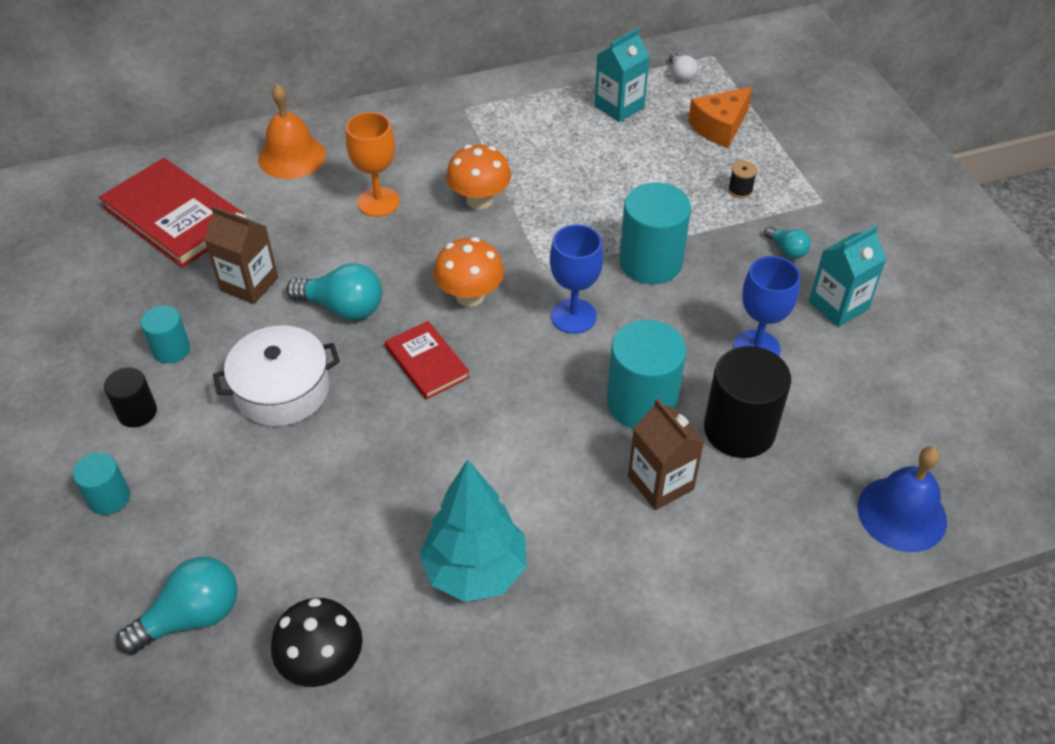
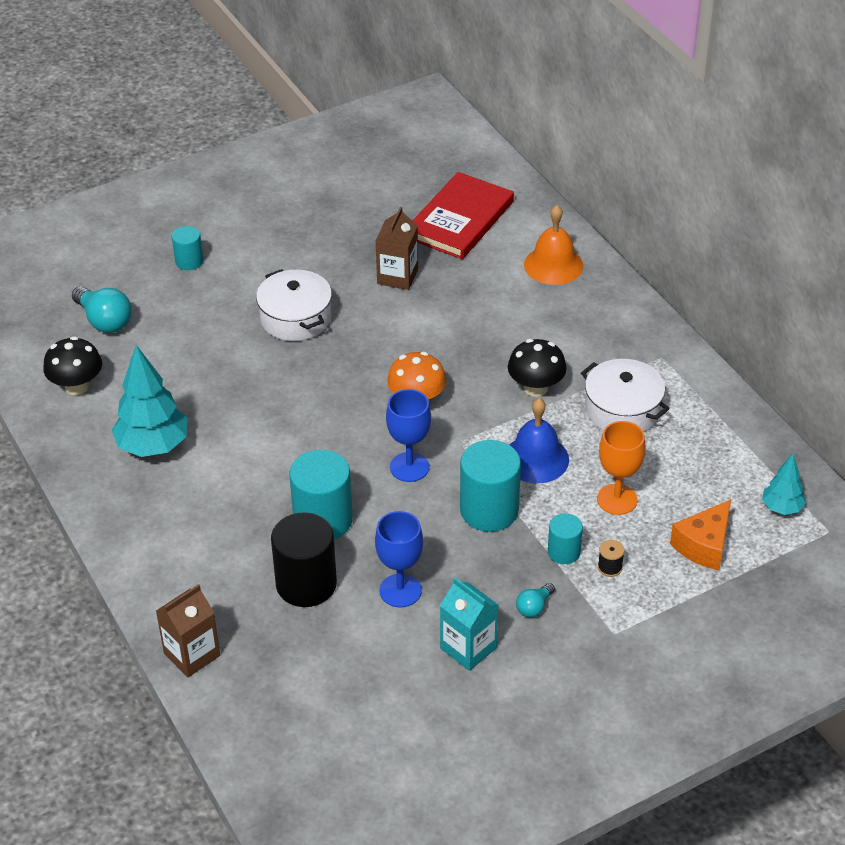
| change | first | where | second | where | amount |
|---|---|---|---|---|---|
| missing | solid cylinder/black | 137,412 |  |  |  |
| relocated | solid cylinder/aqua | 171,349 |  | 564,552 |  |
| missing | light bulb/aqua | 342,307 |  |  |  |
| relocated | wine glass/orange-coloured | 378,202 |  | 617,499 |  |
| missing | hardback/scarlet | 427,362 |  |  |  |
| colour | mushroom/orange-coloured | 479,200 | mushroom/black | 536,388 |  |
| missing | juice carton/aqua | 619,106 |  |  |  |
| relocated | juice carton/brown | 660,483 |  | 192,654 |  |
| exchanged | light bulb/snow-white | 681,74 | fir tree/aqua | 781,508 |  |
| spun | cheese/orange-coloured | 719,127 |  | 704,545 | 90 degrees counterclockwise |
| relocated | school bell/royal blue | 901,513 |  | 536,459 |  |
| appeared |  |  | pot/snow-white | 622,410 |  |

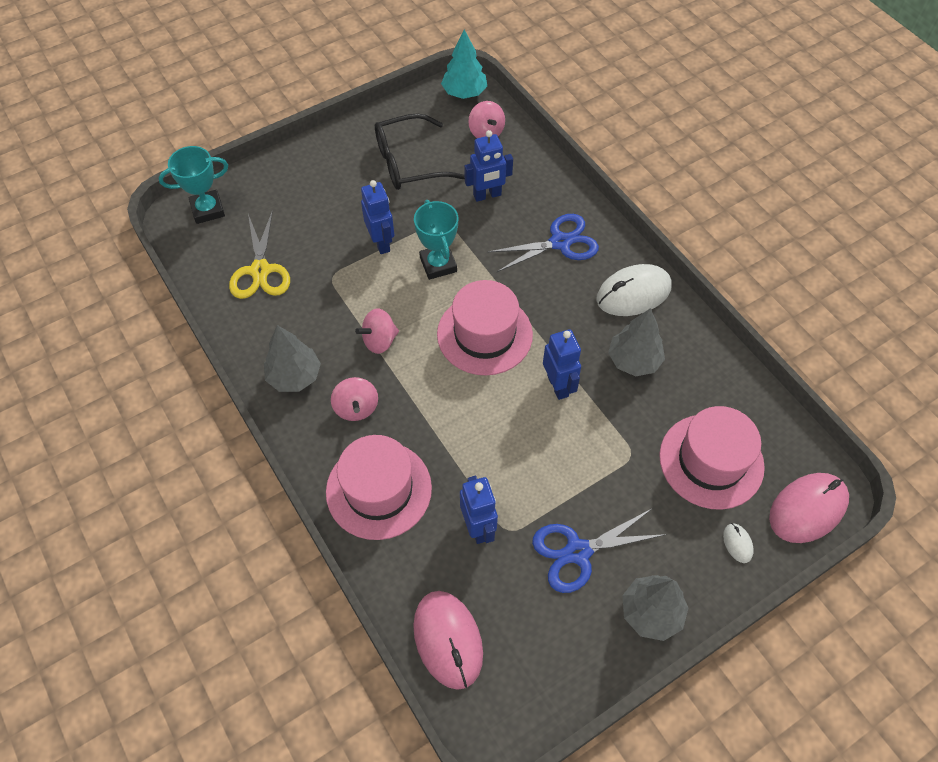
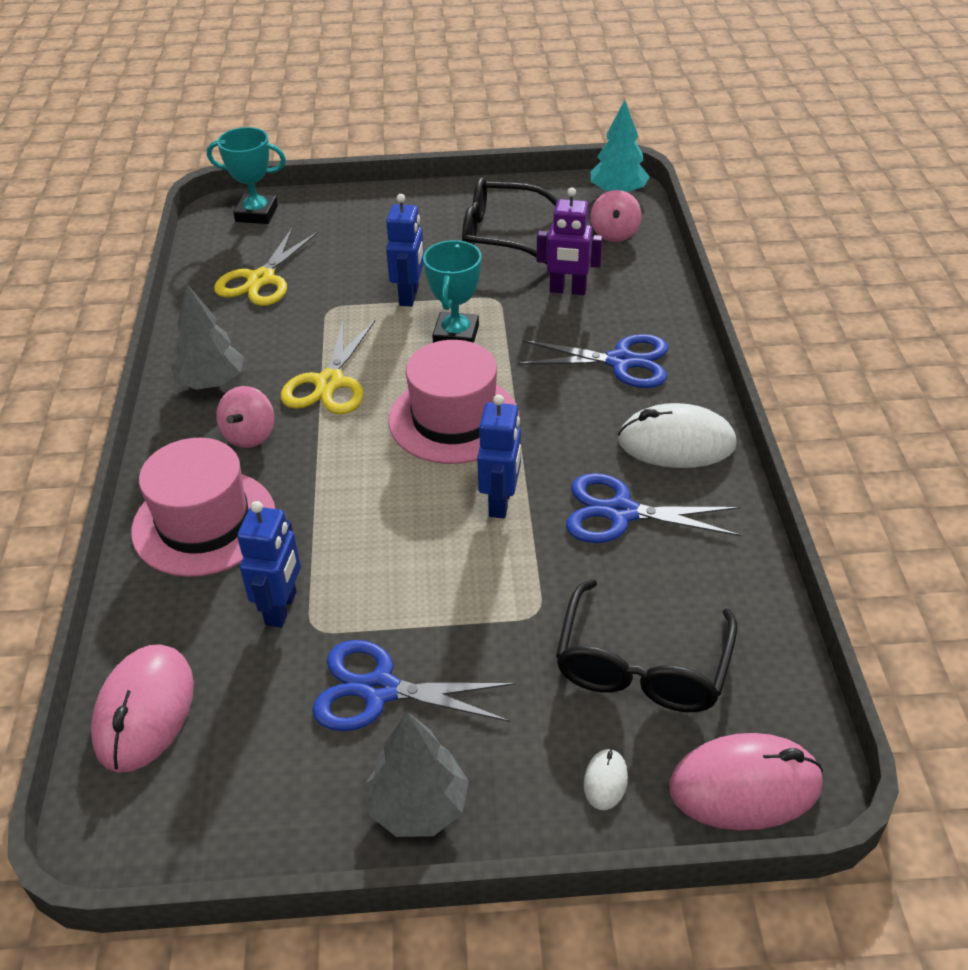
| change | first | where | second | where | amount |
|---|---|---|---|---|---|
| exchanged | toy top/pink | 379,341 | pair of scissors/bright yellow | 330,383 |  |
| colour | robot/royal blue | 487,195 | robot/violet | 568,290 |  |
| exchanged | fir tree/grey | 634,360 | pair of scissors/royal blue | 621,513 |  |
| exchanged | hat/pink | 711,461 | eyeglasses/black | 642,666 |  |

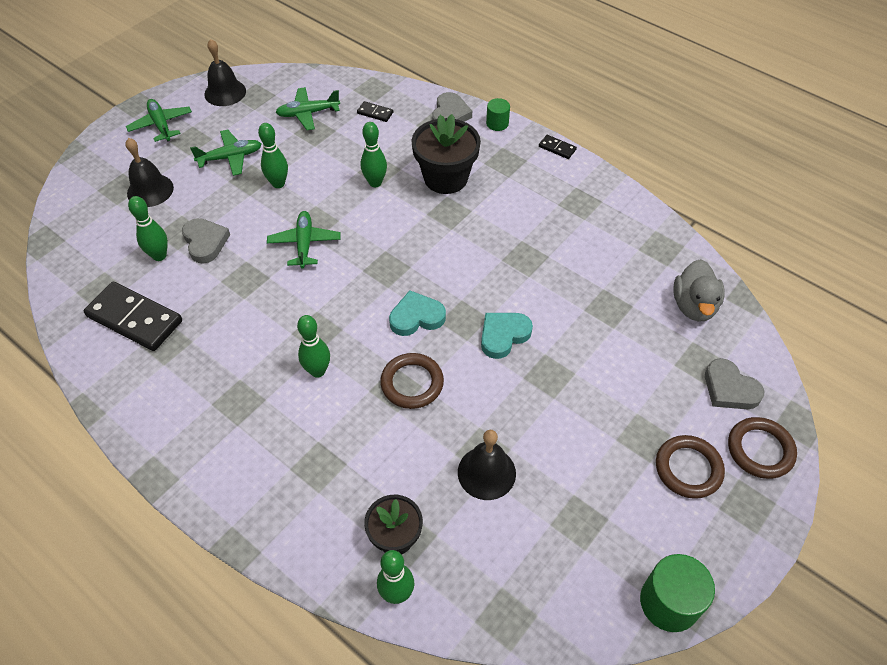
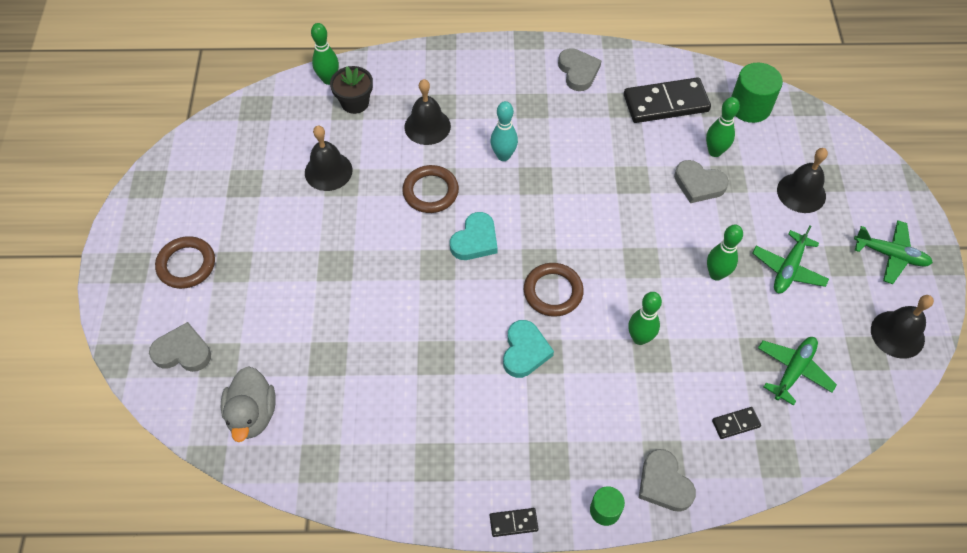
| change | first | where | second | where | amount |
|---|---|---|---|---|---|
| missing | aeroplane/leaf-green | 304,244 |  |  |  |
| colour | tenpin/leaf-green | 318,371 | tenpin/aqua | 503,156 |  |
| missing | potted plant/black | 445,178 |  |  |  |
| relocated | heart shape/aqua | 503,335 |  | 525,351 |  |
| relocated | solid cylinder/leaf-green | 669,602 |  | 750,107 |  |
| spun | rubber duck/grey | 693,306 |  | 252,414 | 150 degrees counterclockwise |
| relocated | hoop/brown | 760,450 |  | 553,292 |  |
| appeared |  |  | school bell/black | 427,126 |  |
| appeared |  |  | heart shape/grey | 578,71 |  |

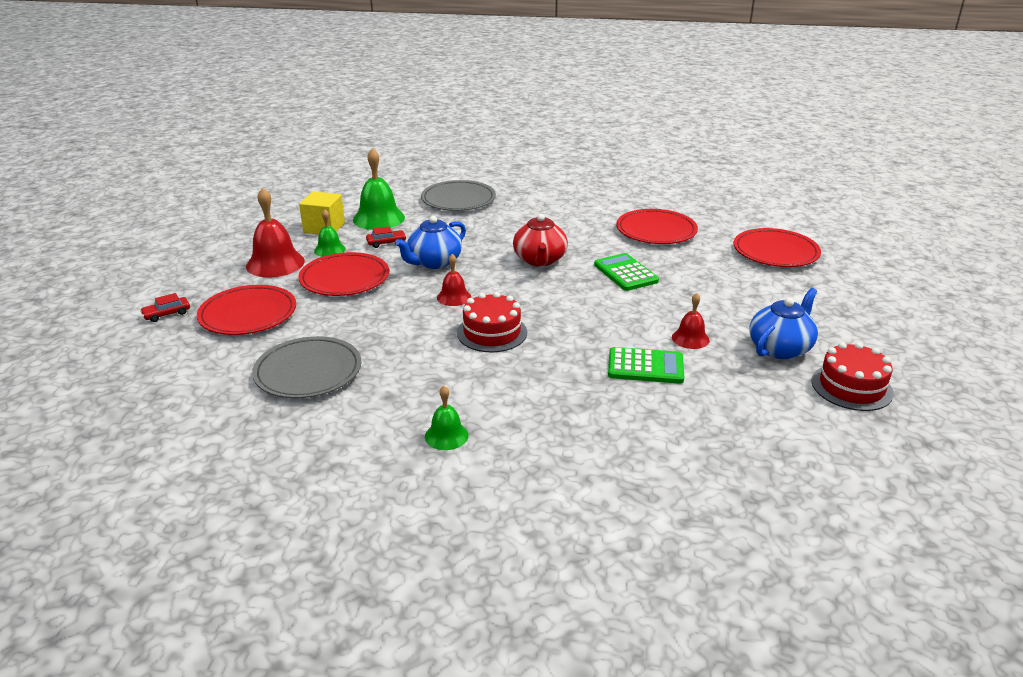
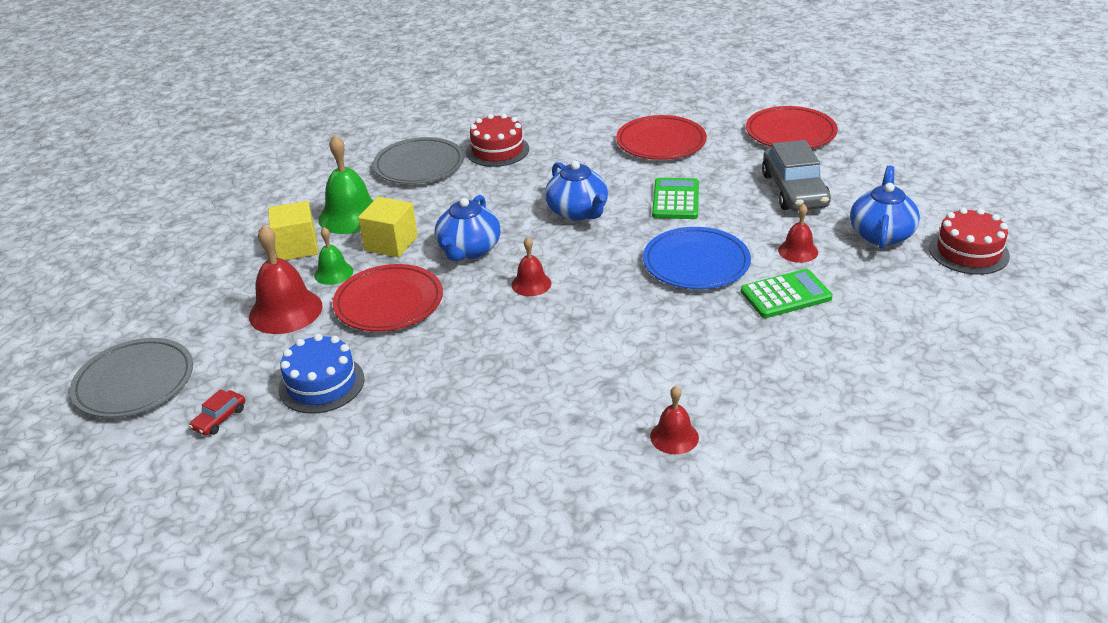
| change | first | where | second | where | amount |
|---|---|---|---|---|---|
| exchanged | dinner plate/scarlet | 248,314 | cake/royal blue | 321,384 |  |
| relocated | dinner plate/grey | 308,372 |  | 134,382 |  |
| exchanged | automobile/scarlet | 386,243 | block/bright yellow | 391,243 |  |
| colour | school bell/leaf-green | 446,435 | school bell/scarlet | 674,437 |  |
| relocated | cake/scarlet | 492,333 |  | 497,150 |  |
| colour | teapot/scarlet | 540,260 | teapot/royal blue | 578,212 |  |
| spun | calculator/leaf-green | 625,273 |  | 675,200 | 60 degrees clockwise |
| appeared |  |  | dinner plate/royal blue | 696,263 |  |
| appeared |  |  | automobile/grey | 794,190 |  |

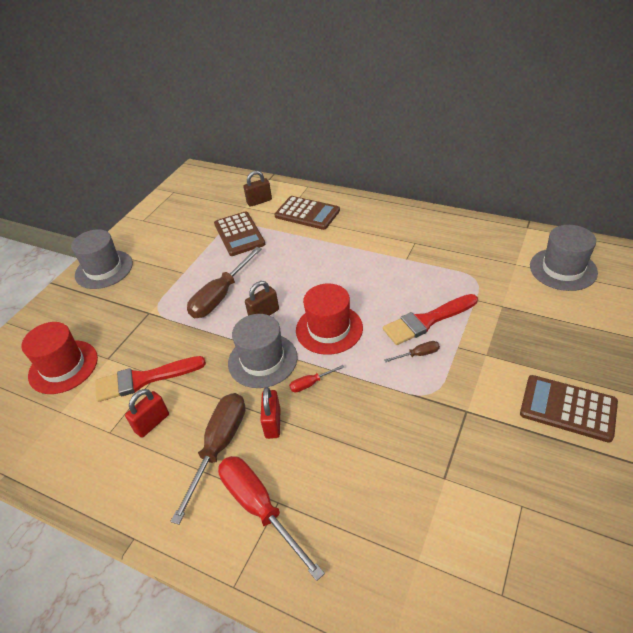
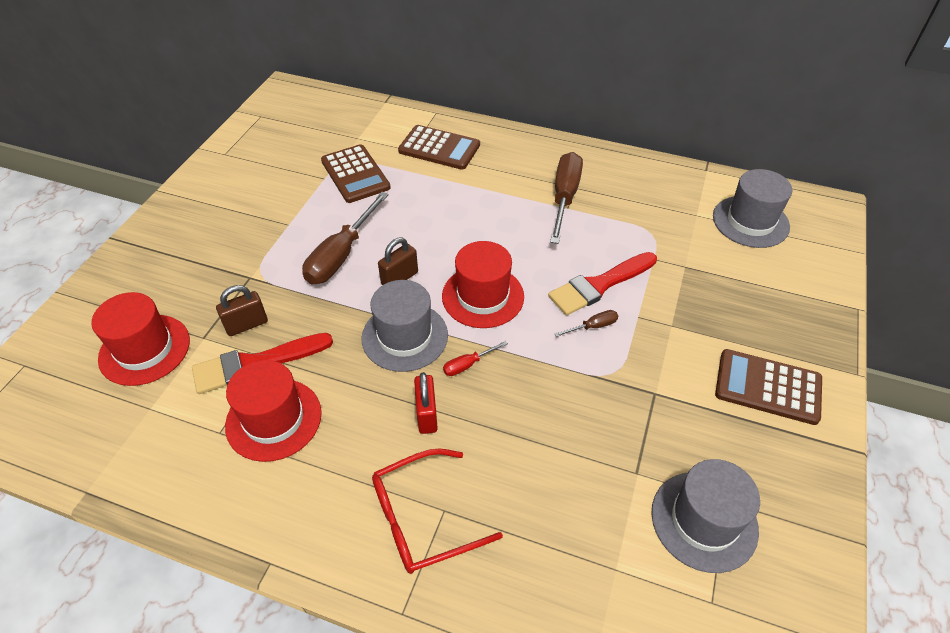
| change | first | where | second | where | amount |
|---|---|---|---|---|---|
| relocated | hat/grey | 104,269 |  | 704,520 |  |
| exchanged | lock/scarlet | 152,423 | hat/scarlet | 274,419 |  |
| relocated | flat screwdriver/brown | 219,447 |  | 564,197 |  |
| exchanged | flat screwdriver/scarlet | 259,508 | eyeglasses/scarlet | 423,518 |  |
| relocated | lock/brown | 259,201 |  | 247,325 |  |

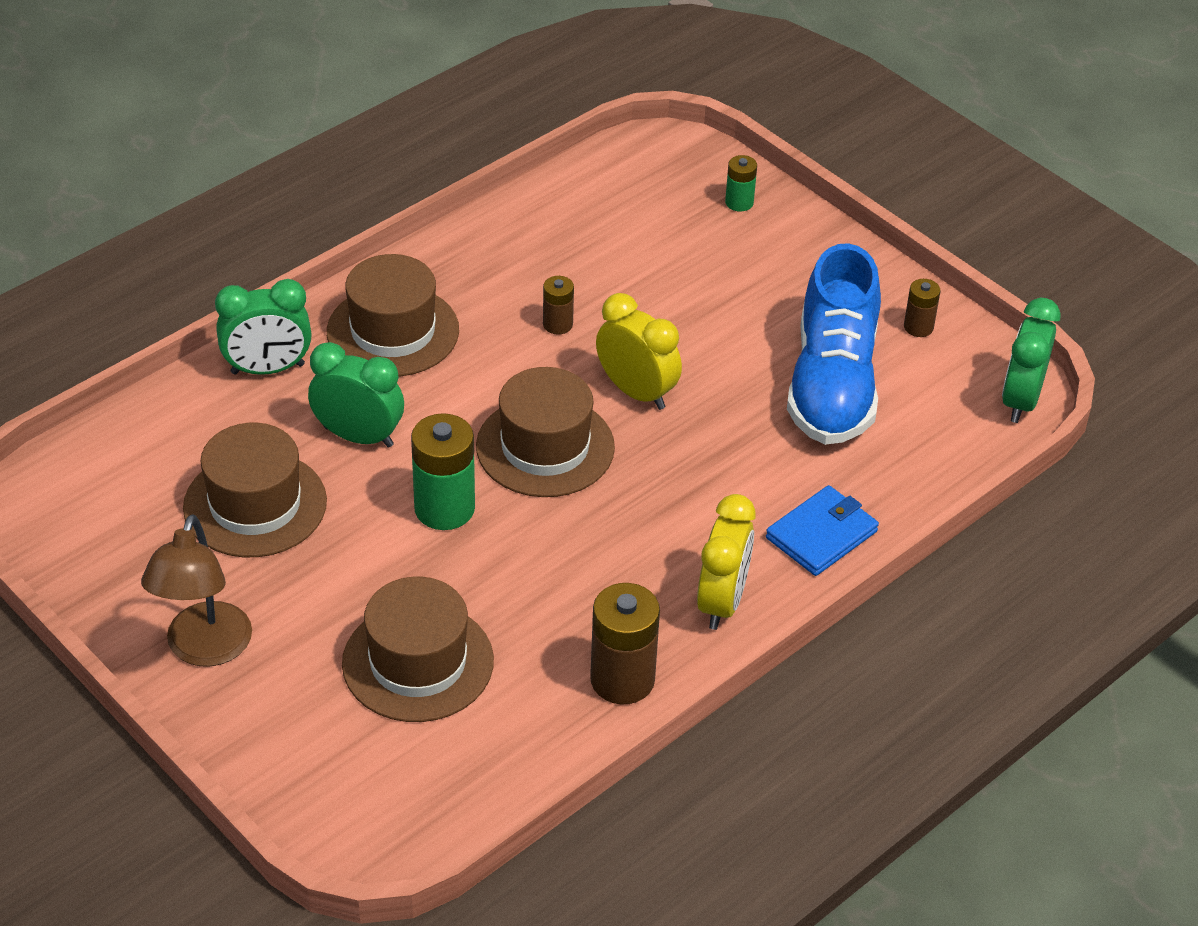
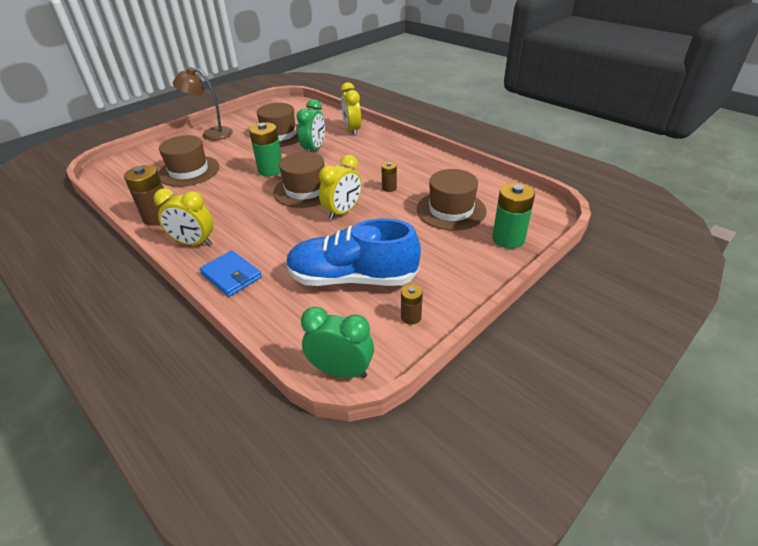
| change | first | where | second | where | amount |
|---|---|---|---|---|---|
| colour | bedside clock/leaf-green | 268,369 | bedside clock/bright yellow | 352,130 |  |
| relocated | hat/brown | 393,331 |  | 451,210 |  |
| size | AA battery/leaf-green | 739,202 |  | 508,239 | x1.85 |

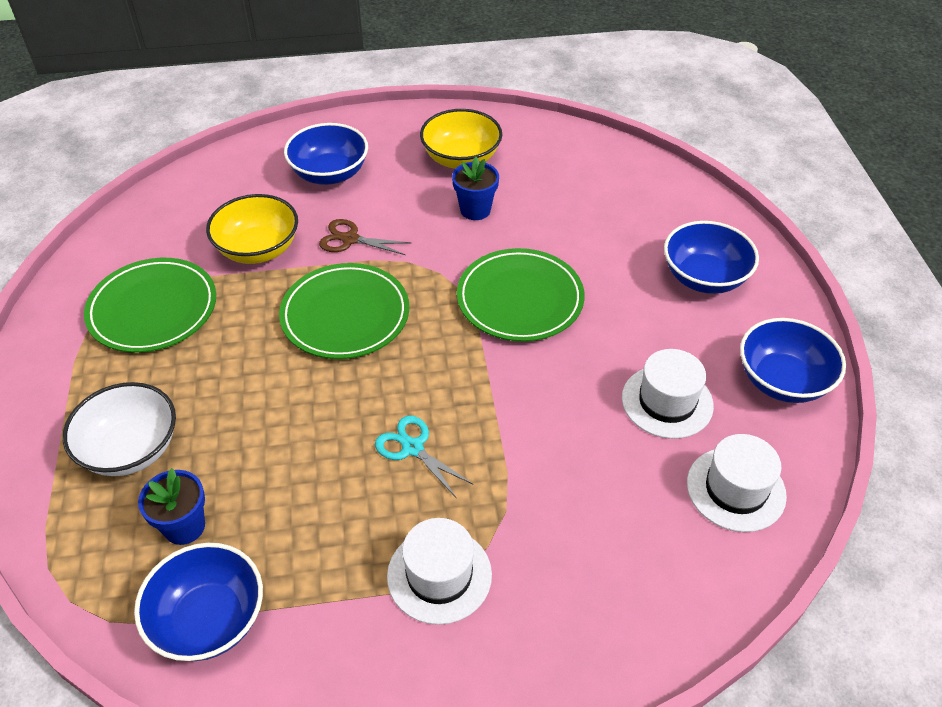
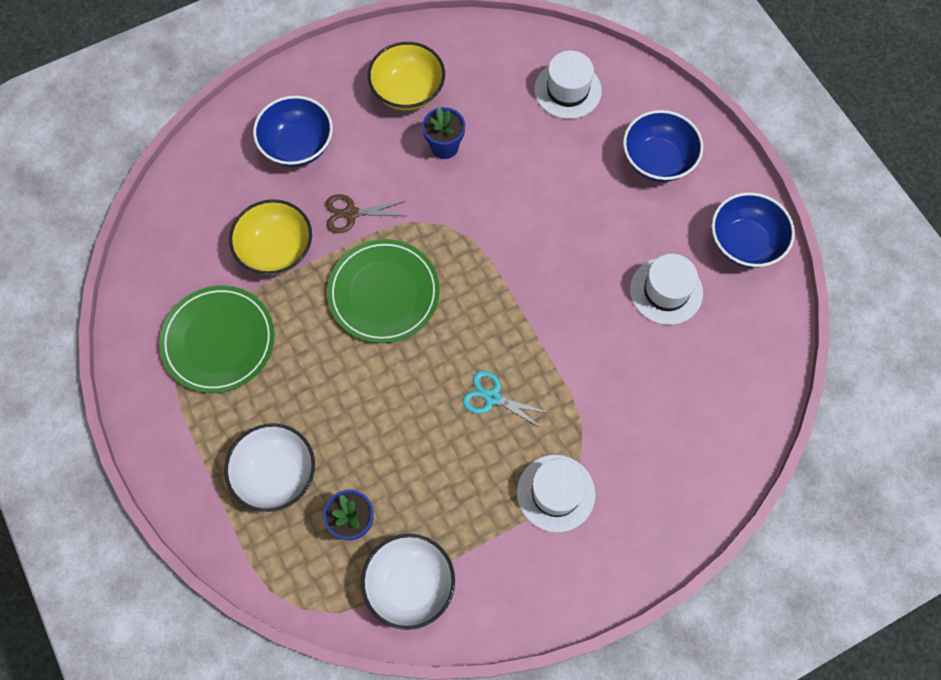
| change | first | where | second | where | amount |
|---|---|---|---|---|---|
| colour | deep dish/royal blue | 209,619 | deep dish/snow-white | 410,585 |  |
| missing | dinner plate/leaf-green | 520,299 |  |  |  |
| relocated | hat/snow-white | 735,489 |  | 567,90 |  |

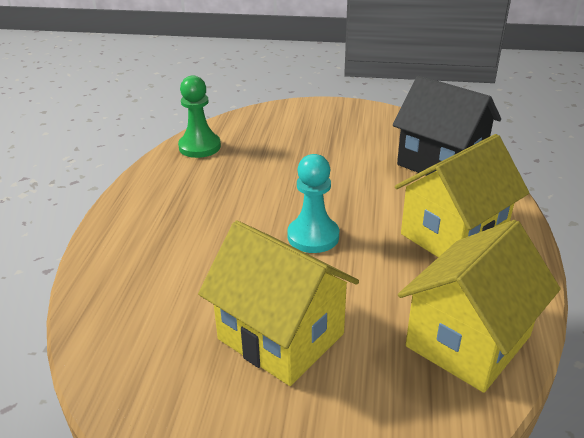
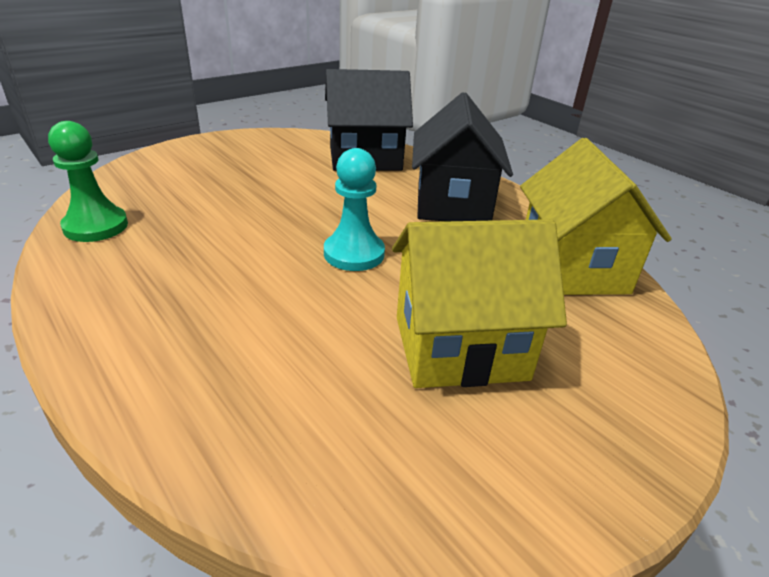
| change | first | where | second | where | amount |
|---|---|---|---|---|---|
| colour | toy house/bright yellow | 453,235 | toy house/black | 452,204 |  |

